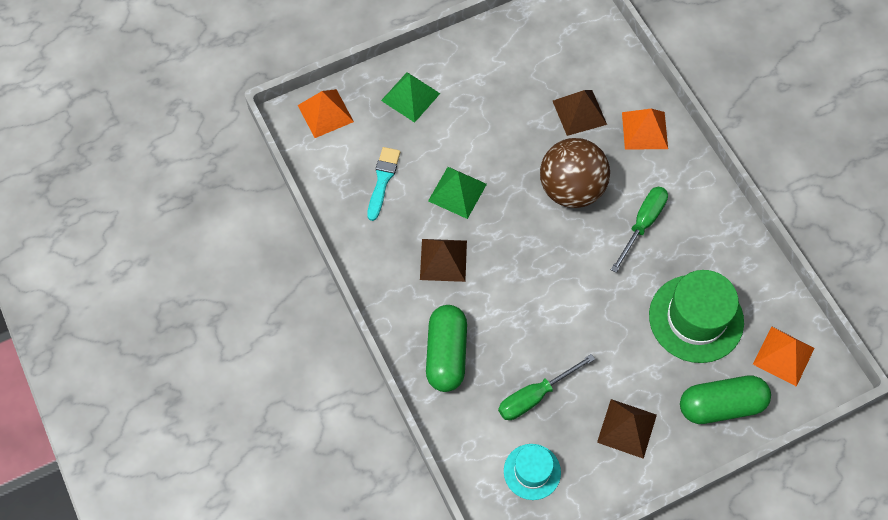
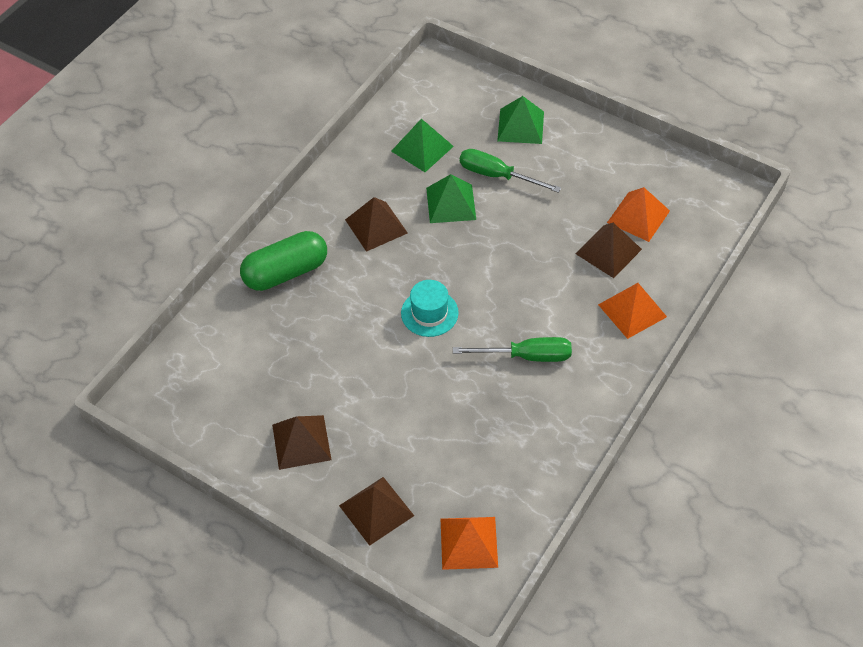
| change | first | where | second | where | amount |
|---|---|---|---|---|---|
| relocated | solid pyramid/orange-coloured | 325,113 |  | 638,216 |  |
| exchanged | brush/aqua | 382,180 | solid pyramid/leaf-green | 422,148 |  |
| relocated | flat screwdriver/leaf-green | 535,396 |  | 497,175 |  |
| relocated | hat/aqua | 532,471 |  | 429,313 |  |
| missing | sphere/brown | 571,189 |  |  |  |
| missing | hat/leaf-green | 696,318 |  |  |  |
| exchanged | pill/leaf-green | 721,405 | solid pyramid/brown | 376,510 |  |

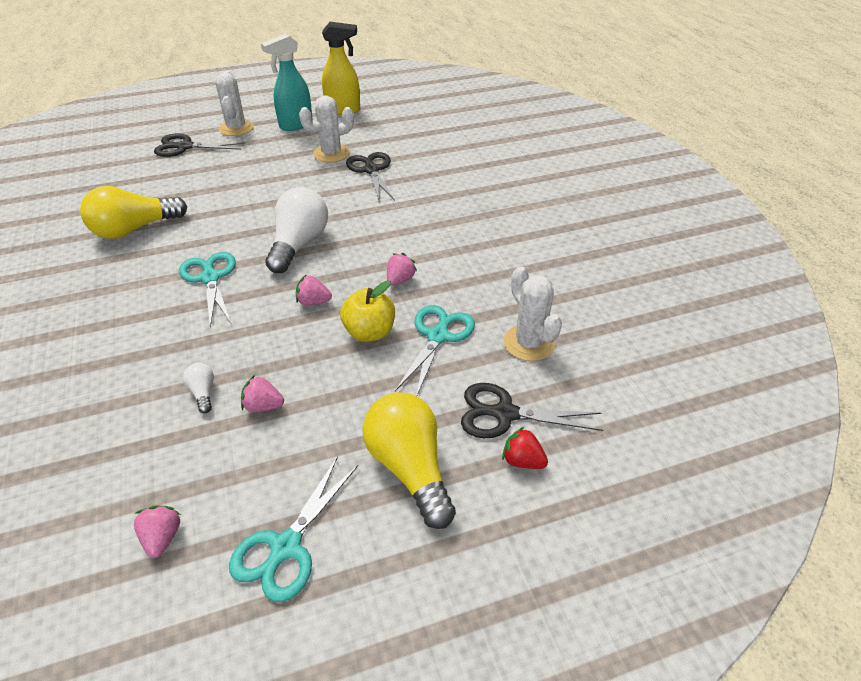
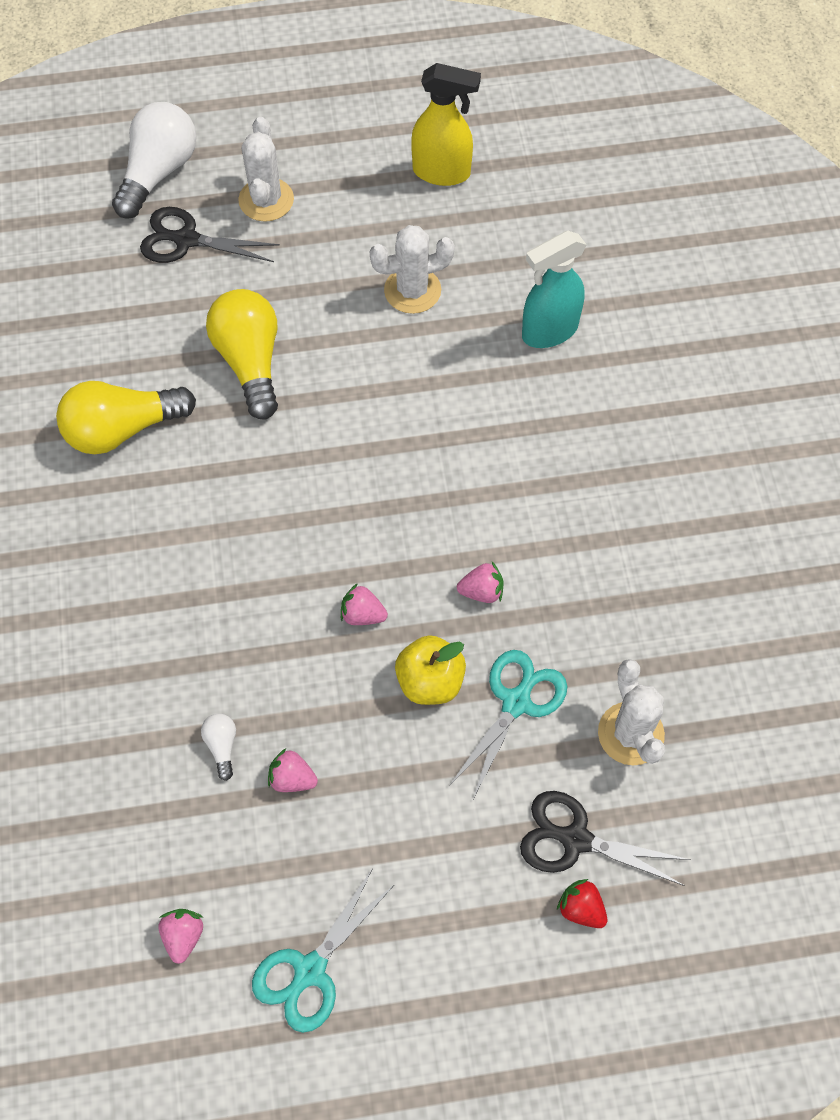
| change | first | where | second | where | amount |
|---|---|---|---|---|---|
| missing | pair of scissors/aqua | 210,278 |  |  |  |
| relocated | spray cleaner/aqua | 295,125 |  | 549,331 |  |
| relocated | light bulb/snow-white | 299,244 |  | 158,172 |  |
| missing | pair of scissors/black | 371,170 |  |  |  |
| relocated | light bulb/bright yellow | 410,468 |  | 250,362 |  |
| spun | strawberry/pink | 400,280 |  | 481,591 | 45 degrees clockwise |

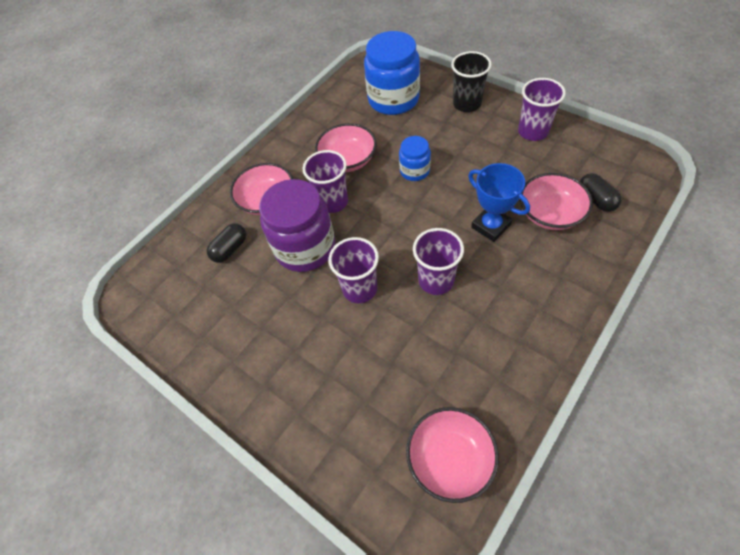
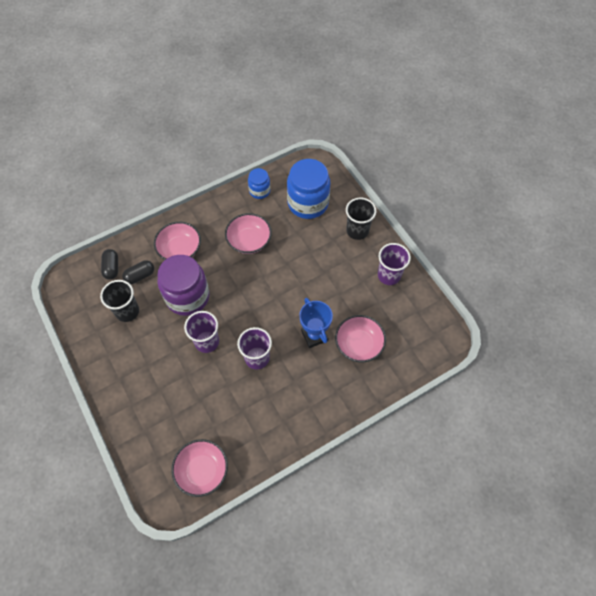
| change | first | where | second | where | amount |
|---|---|---|---|---|---|
| missing | cup/violet | 332,202 |  |  |  |
| relocated | preserve jar/royal blue | 414,171 |  | 259,191 |  |
| relocated | pill/black | 596,199 |  | 112,268 |  |
| appeared |  |  | cup/black | 127,311 |  |

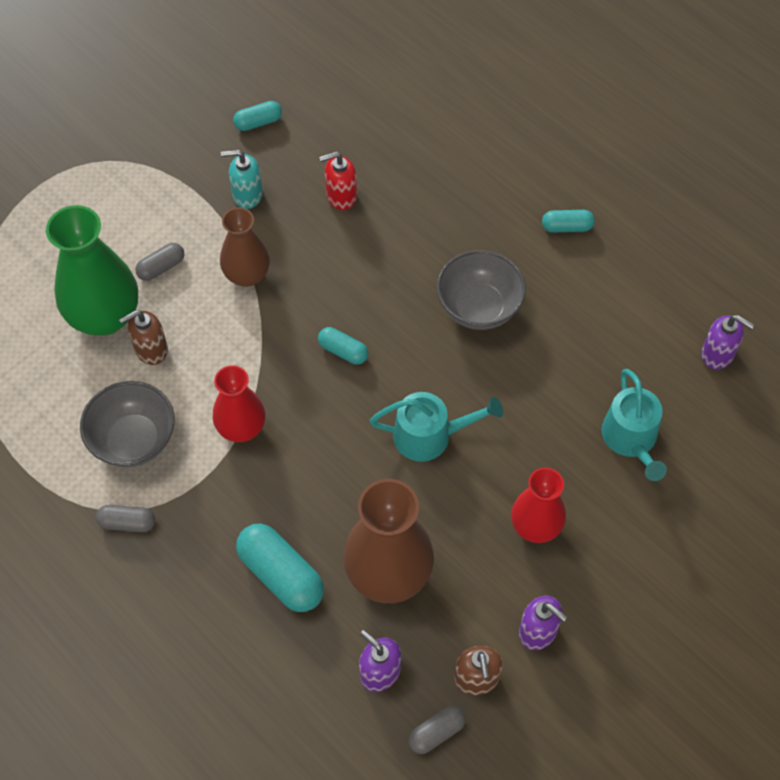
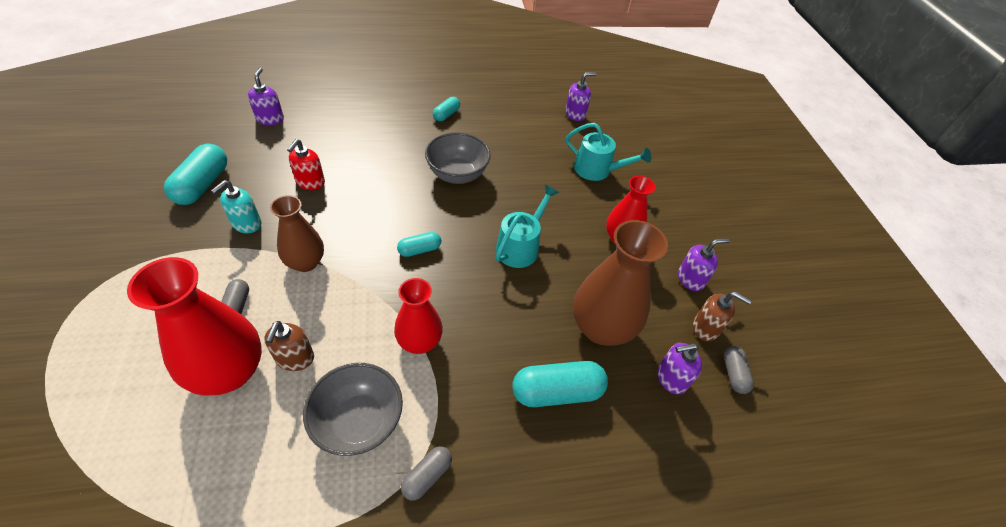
| change | first | where | second | where | amount |
|---|---|---|---|---|---|
| colour | vase/leaf-green | 104,316 | vase/scarlet | 229,371 |  |
| size | pill/aqua | 258,122 |  | 202,185 | x1.79 |
| appeared |  |  | soap dispenser/violet | 270,119 |  |

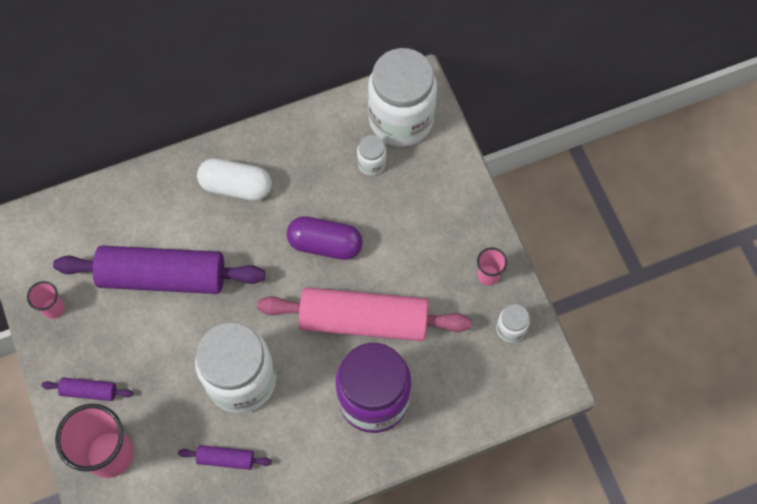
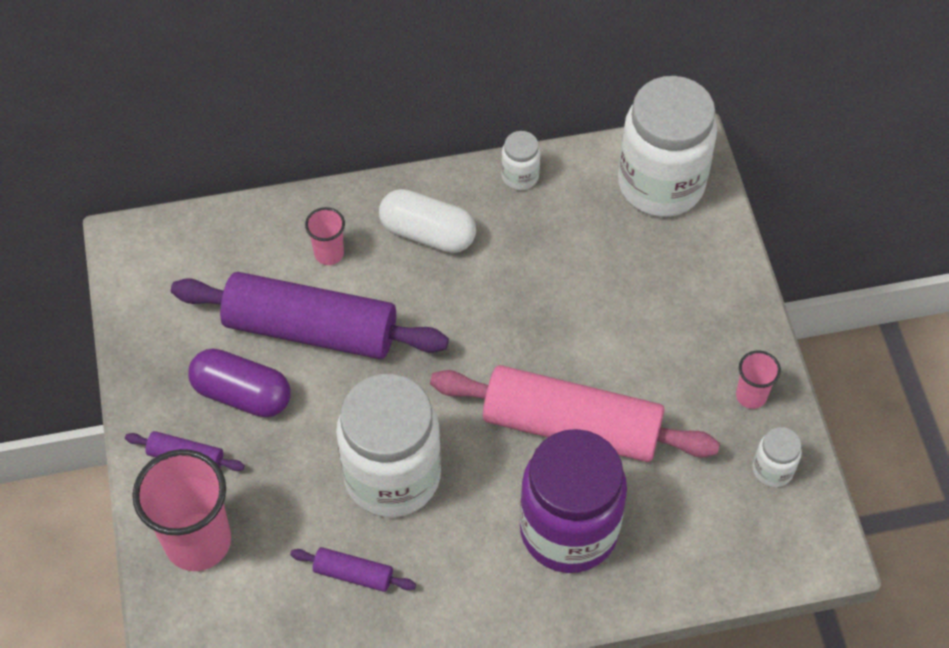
| change | first | where | second | where | amount |
|---|---|---|---|---|---|
| relocated | cup/pink | 53,308 |  | 329,254 |  |
| relocated | pill/violet | 325,244 |  | 242,394 |  |
| relocated | preserve jar/snow-white | 371,163 |  | 520,176 |  |

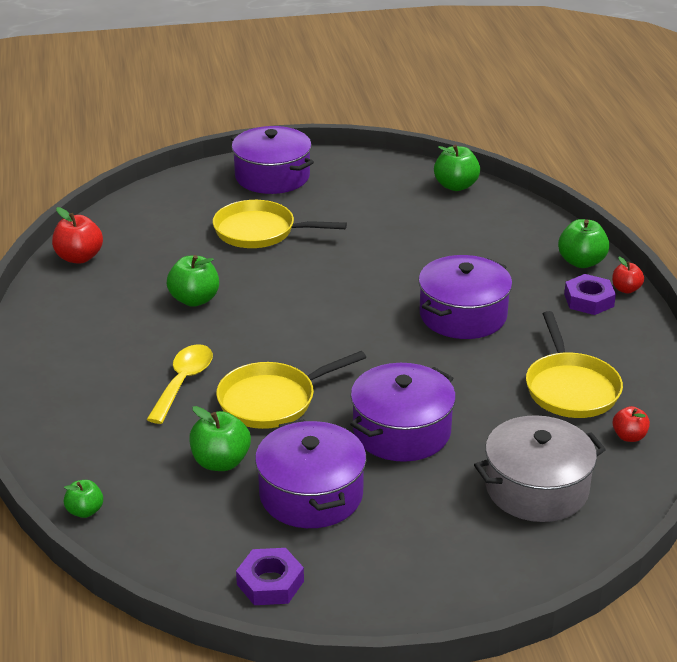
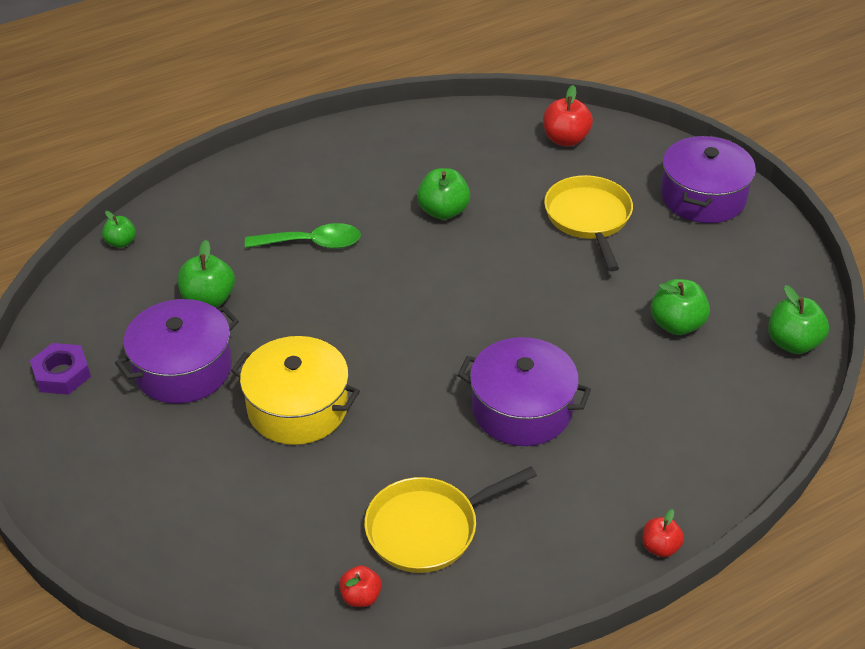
| change | first | where | second | where | amount |
|---|---|---|---|---|---|
| relocated | apple fruit/scarlet | 79,257 |  | 565,139 |  |
| colour | teaspoon/bright yellow | 183,382 | teaspoon/leaf-green | 312,243 |  |
| missing | skillet/bright yellow | 272,400 |  |  |  |
| colour | pot/violet | 401,431 | pot/bright yellow | 298,407 |  |
| missing | pot/grey | 536,488 |  |  |  |
| relocated | apple fruit/leaf-green | 581,262 |  | 676,324 |  |
| missing | nut/violet | 588,300 |  |  |  |

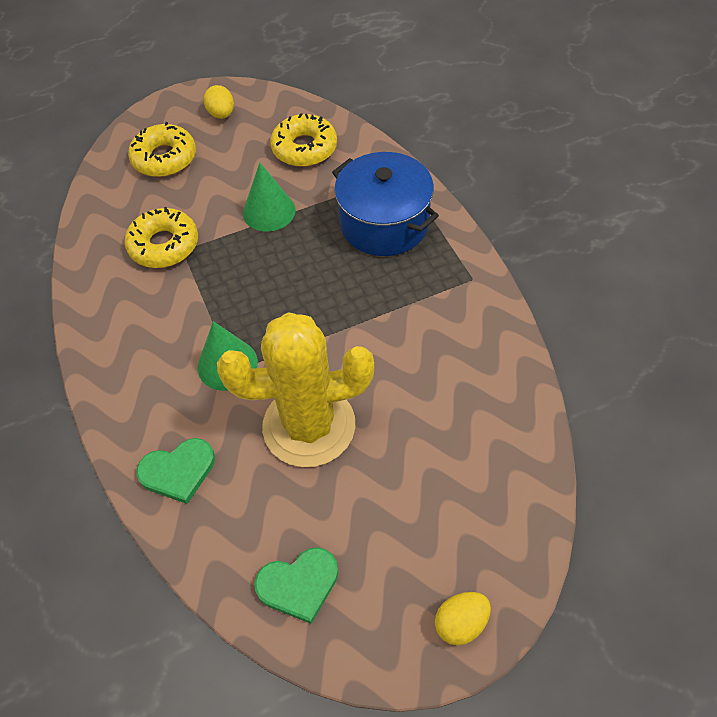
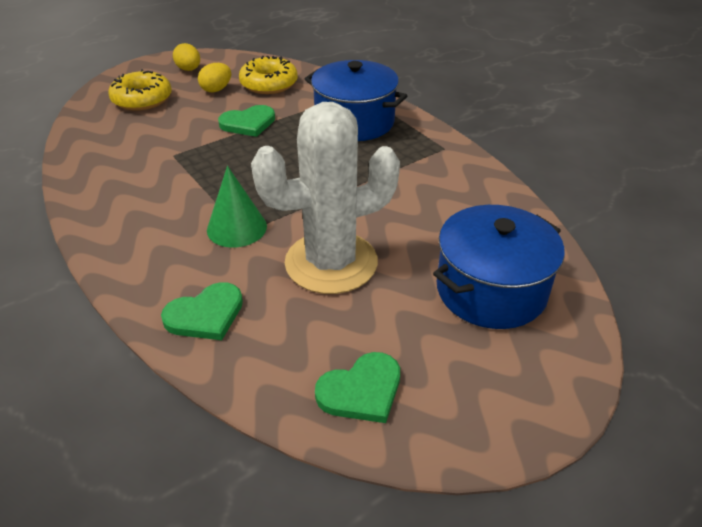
| change | first | where | second | where | amount |
|---|---|---|---|---|---|
| missing | doughnut/bright yellow | 164,245 |  |  |  |
| colour | cactus/bright yellow | 309,426 | cactus/snow-white | 331,262 |  |
| exchanged | cone/leaf-green | 269,211 | heart shape/leaf-green | 248,123 |  |
| relocated | toy egg/bright yellow | 461,623 |  | 216,89 |  |
| appeared |  |  | pot/royal blue | 491,290 |  |

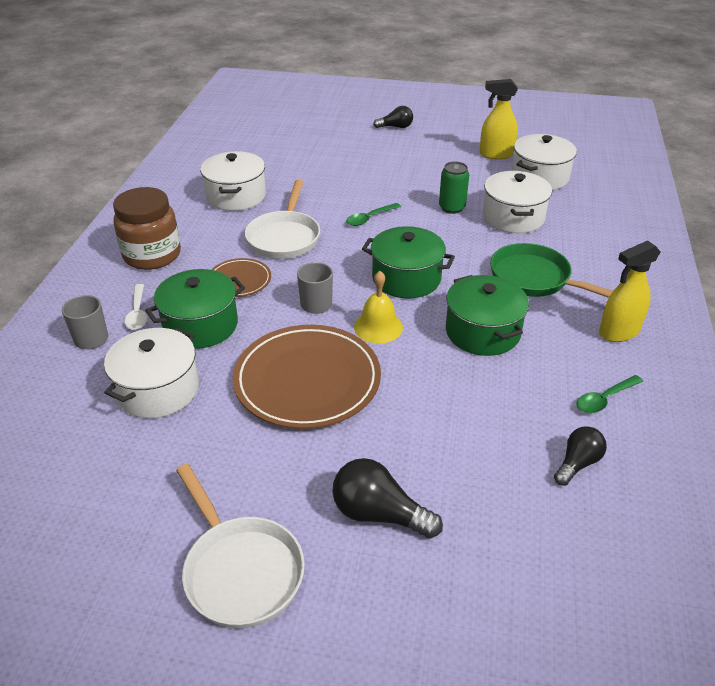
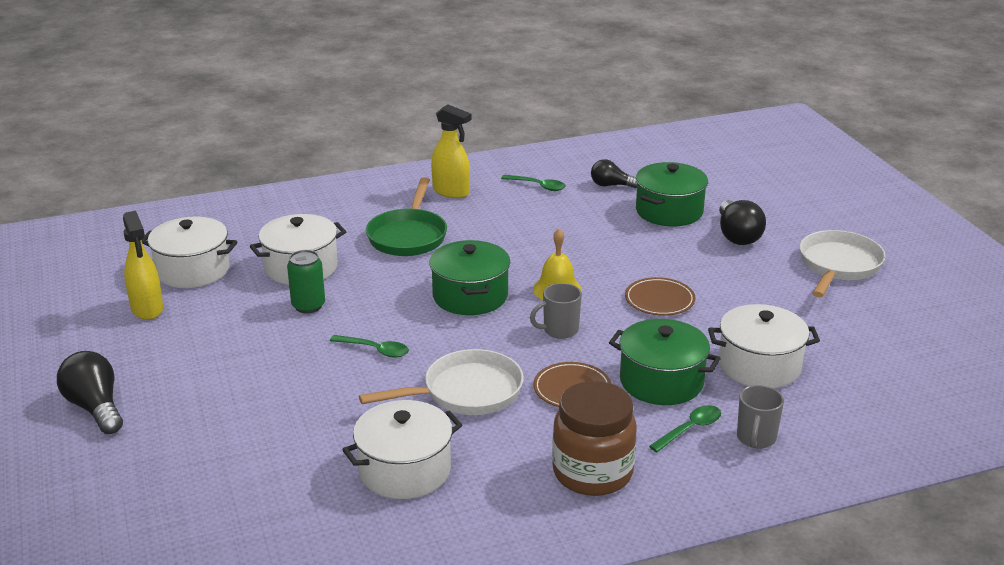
| change | first | where | second | where | amount |
|---|---|---|---|---|---|
| colour | teaspoon/snow-white | 138,313 | teaspoon/leaf-green | 690,429 |  |
| size | dinner plate/brown | 307,380 |  | 659,300 | x0.51 |
| size | light bulb/black | 396,127 |  | 95,407 | x1.53 |
| relocated | pot/leaf-green | 482,332 |  | 669,211 |  |

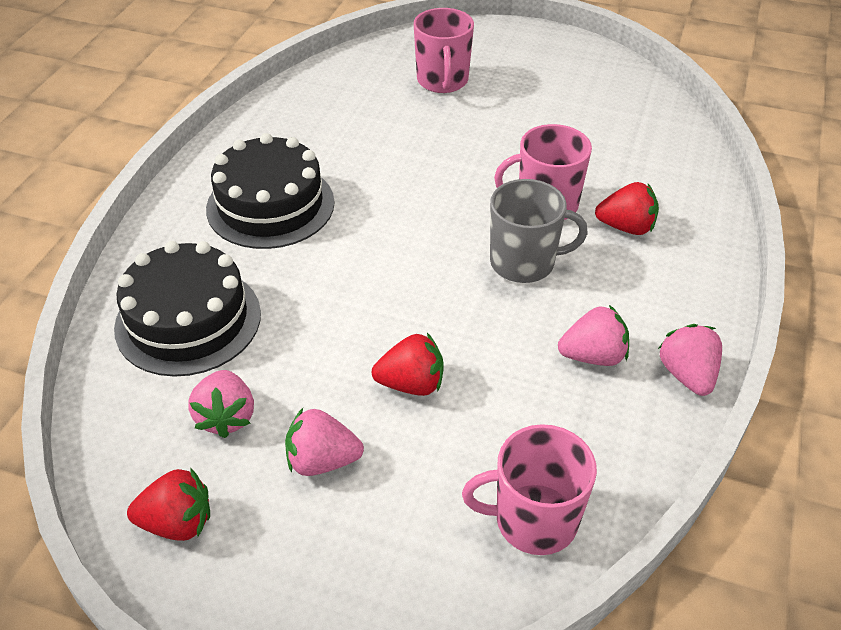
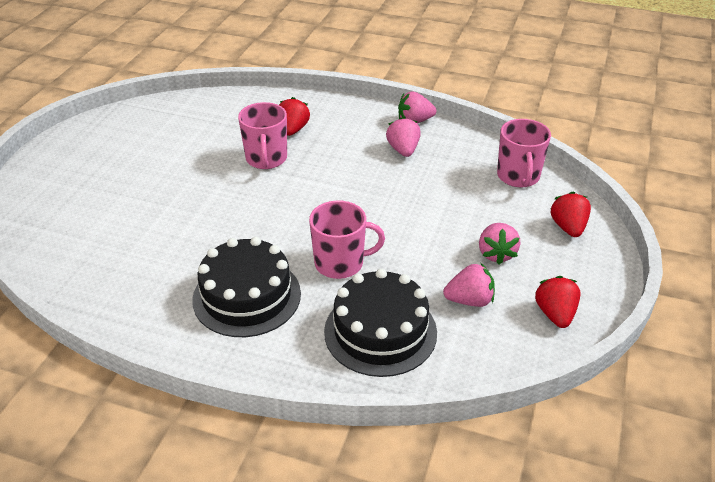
| change | first | where | second | where | amount |
|---|---|---|---|---|---|
| relocated | strawberry/scarlet | 411,384 |  | 568,227 |  |
| relocated | tea mug/pink | 442,81 |  | 340,263 |  |
| missing | tea mug/grey | 524,262 |  |  |  |

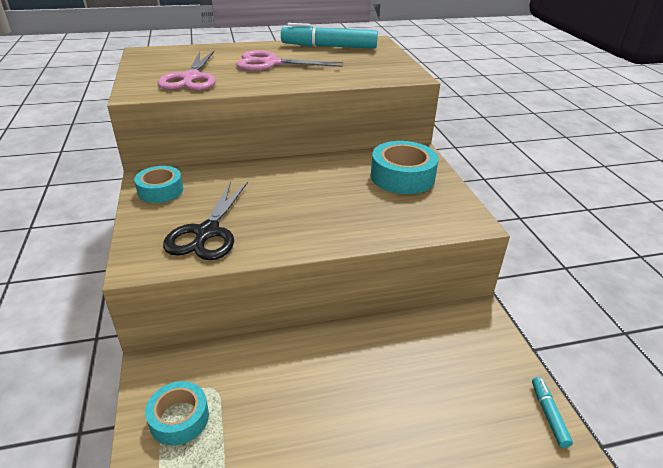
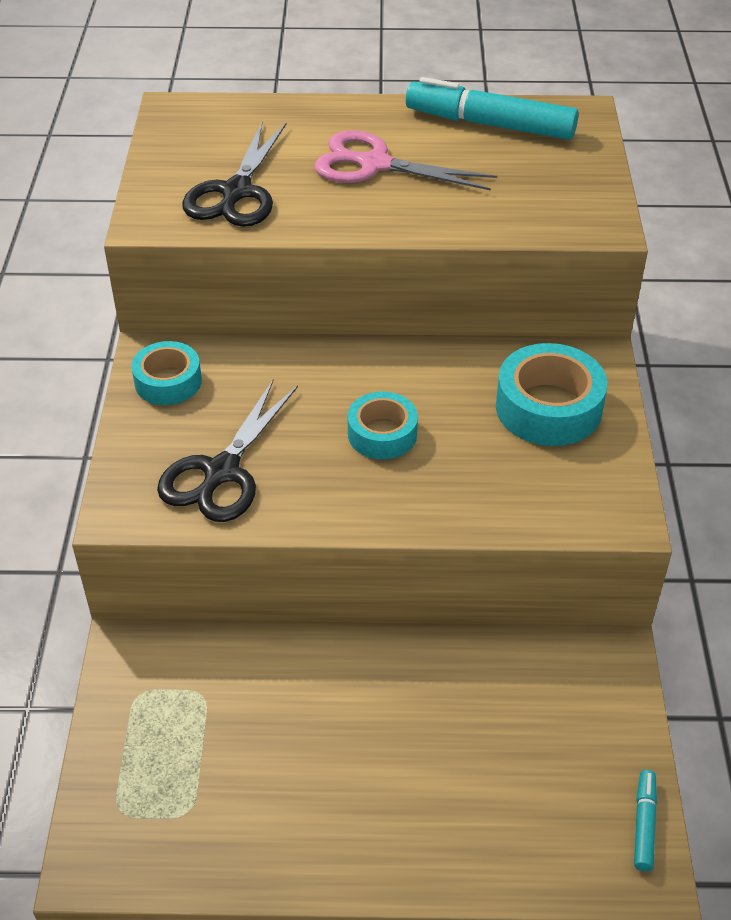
| change | first | where | second | where | amount |
|---|---|---|---|---|---|
| relocated | tape/aqua | 179,418 |  | 382,434 |  |
| colour | pair of scissors/pink | 191,78 | pair of scissors/black | 236,192 |  |

